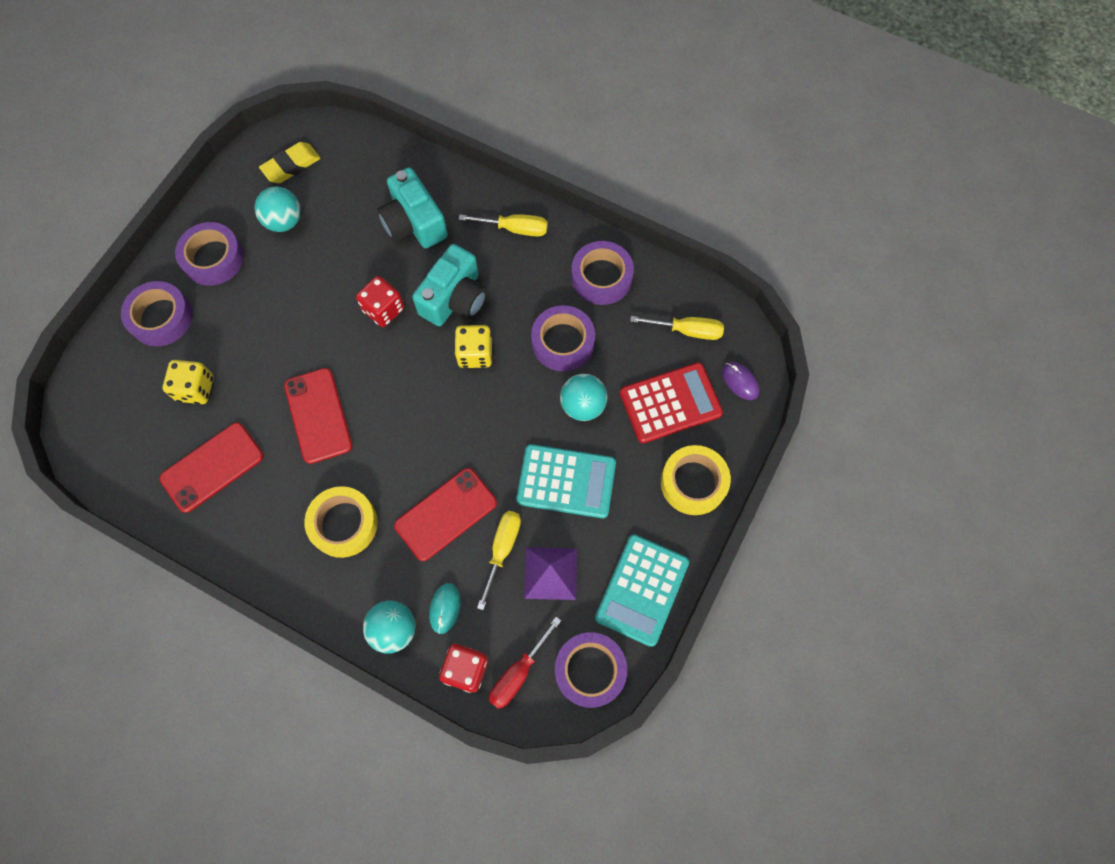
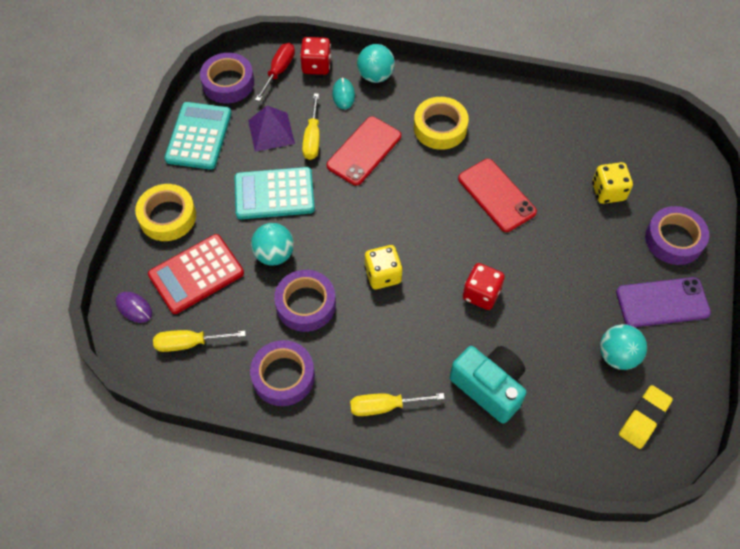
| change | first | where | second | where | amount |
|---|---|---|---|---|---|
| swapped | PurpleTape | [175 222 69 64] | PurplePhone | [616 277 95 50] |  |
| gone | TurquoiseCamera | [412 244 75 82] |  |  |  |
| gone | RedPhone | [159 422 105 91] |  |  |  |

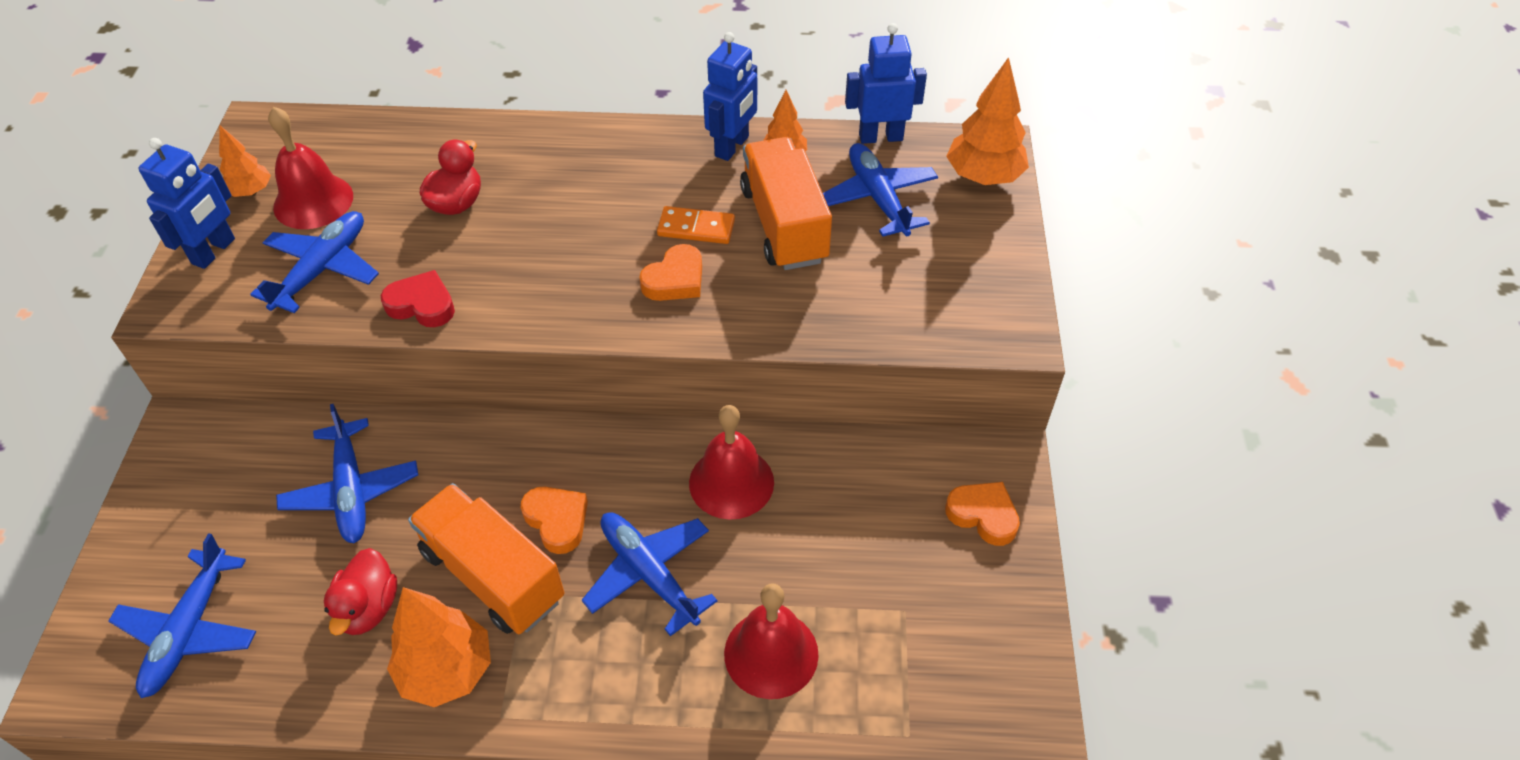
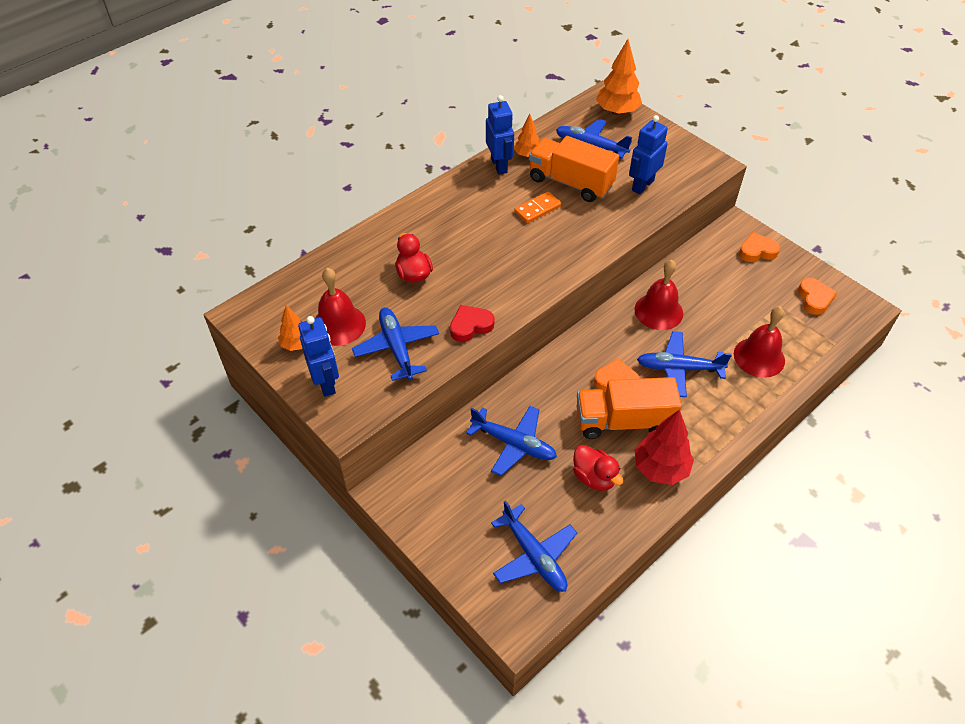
| change | first | where | second | where | amount |
|---|---|---|---|---|---|
| shifted | BlueRobot | [845 23 82 121] |  | [629 115 39 79] |  |
| shifted | OrangeHeart | [639 244 63 57] |  | [798 278 39 37] |  |
| repainted | OrangeTree | [387 587 104 120] | RedTree | [634 409 60 76] |  |

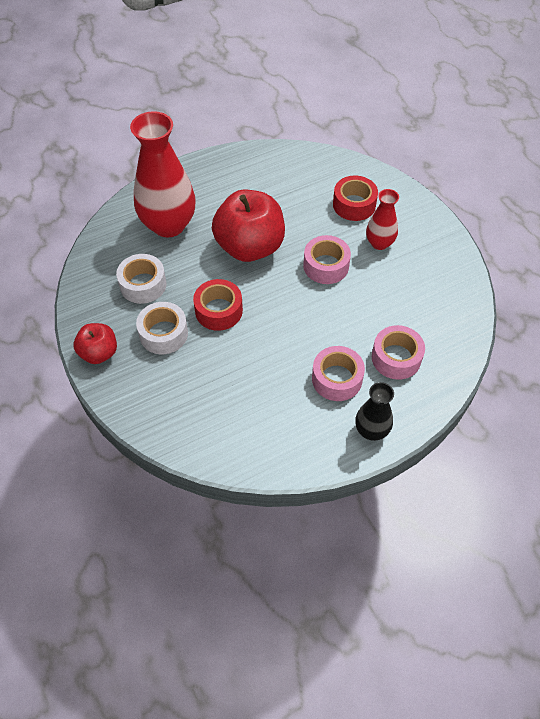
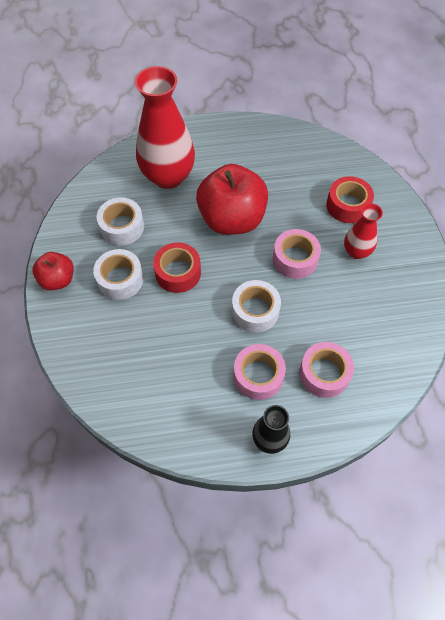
| change | first | where | second | where | amount |
|---|---|---|---|---|---|
| new |  |  | WhiteTape | [232 280 49 53] |  |

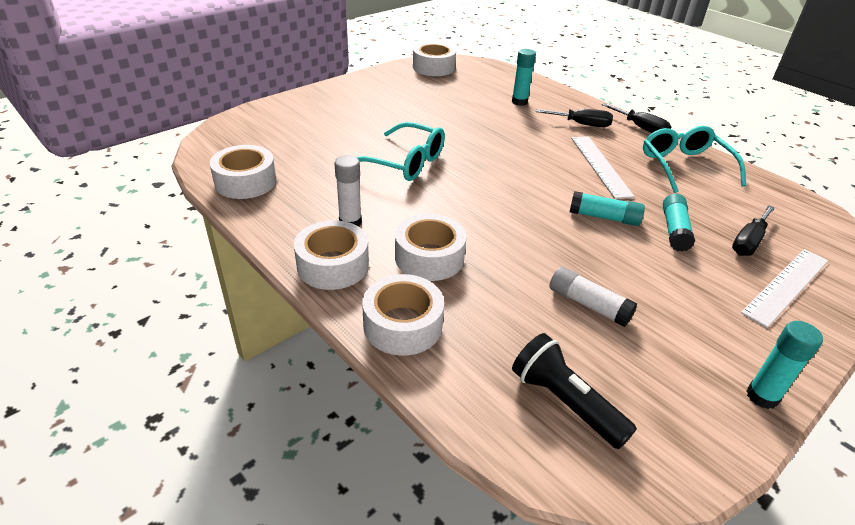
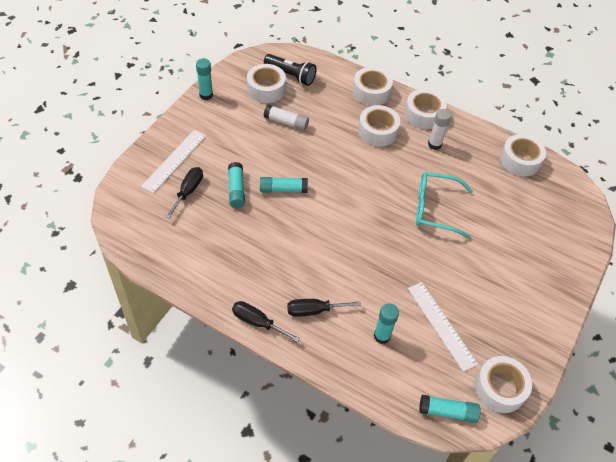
| change | first | where | second | where | amount |
|---|---|---|---|---|---|
| gone | TurquoiseGlasses | [643 126 103 67] |  |  |  |
| shifted | WhiteRuler | [571 136 64 63] |  | [408 282 70 90] |  |
| new |  |  | WhiteTape | [247 64 39 39] |  |
| new |  |  | TurquoiseGlueStick | [419 395 62 28] |  |

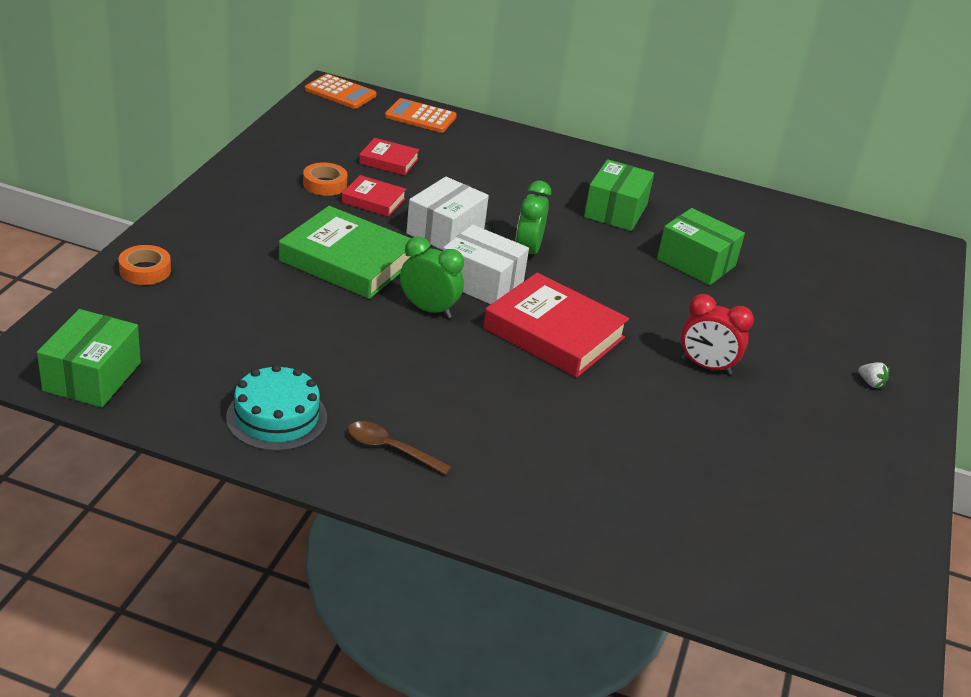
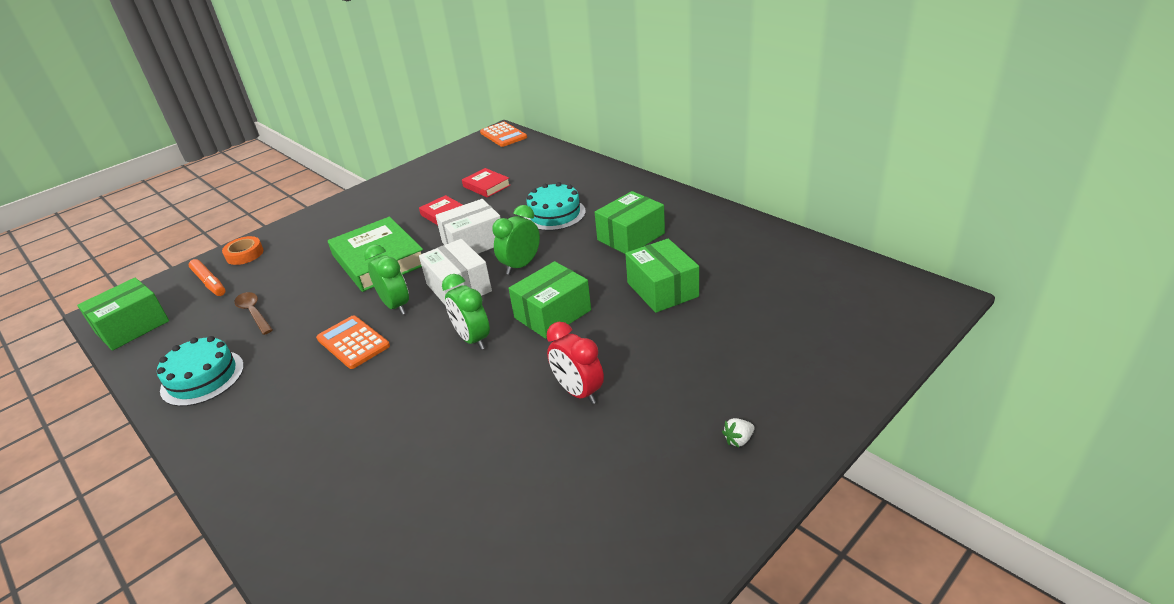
| change | first | where | second | where | amount |
|---|---|---|---|---|---|
| shifted | OrangeCalculator | [385 98 72 35] |  | [316 315 74 54] |  |
| gone | OrangeTape | [303 162 45 34] |  |  |  |
| swapped | RedBook | [483 272 146 106] | GreenClock | [442 274 48 76] |  |
| rotated | WhiteStrawberry | [858 362 32 27] |  | [722 418 33 29] | 75 degrees clockwise |
| shifted | BrownSpoon | [348 421 104 54] |  | [234 292 39 43] |  |
| new |  |  | TurquoiseCake | [524 182 62 49] |  |
| new |  |  | OrangeMarker | [189 259 37 37] |  |
| new |  |  | GreenBox | [509 261 82 78] |  |

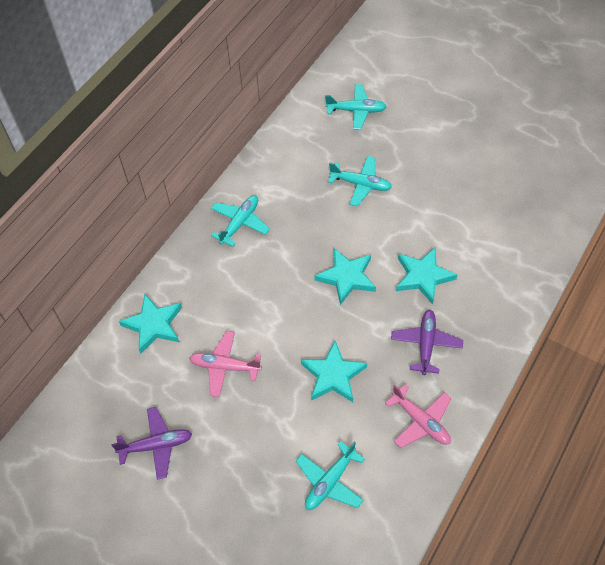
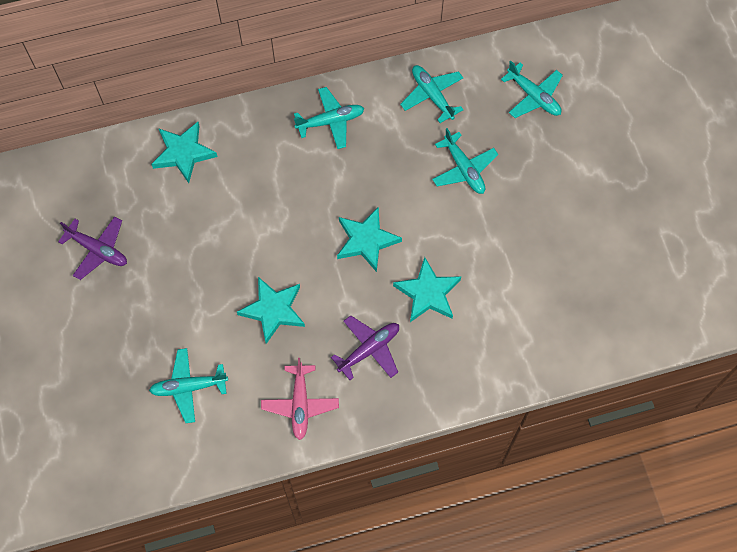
| change | first | where | second | where | amount |
|---|---|---|---|---|---|
| gone | PinkPlane | [189 331 73 66] |  |  |  |
| new |  |  | TurquoisePlane | [400 65 63 58] |  |

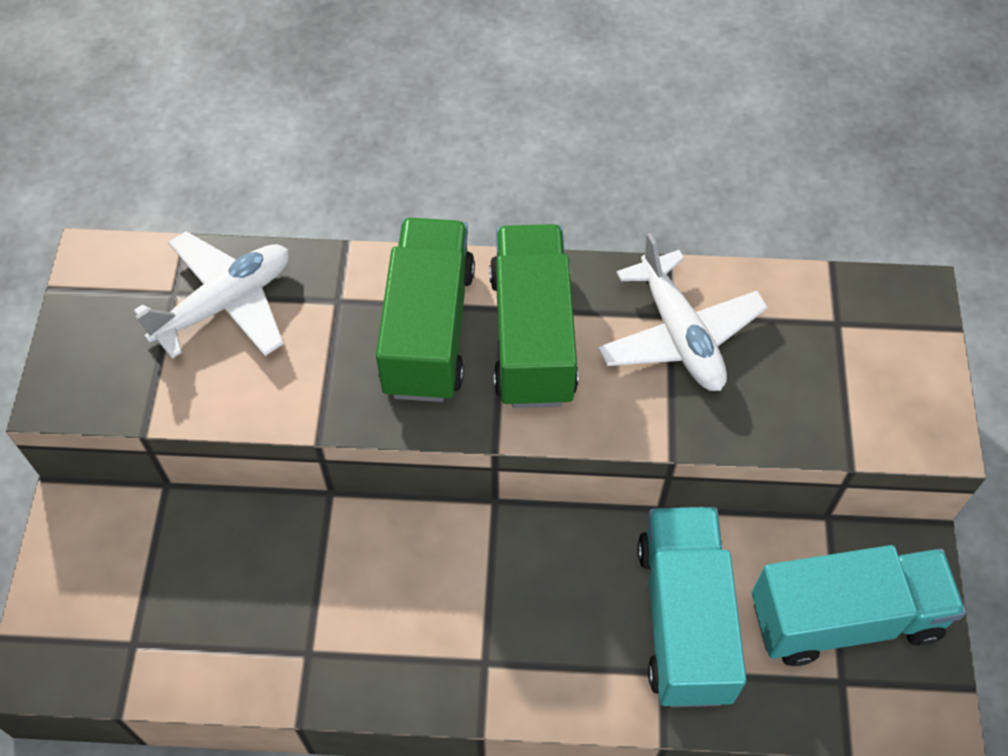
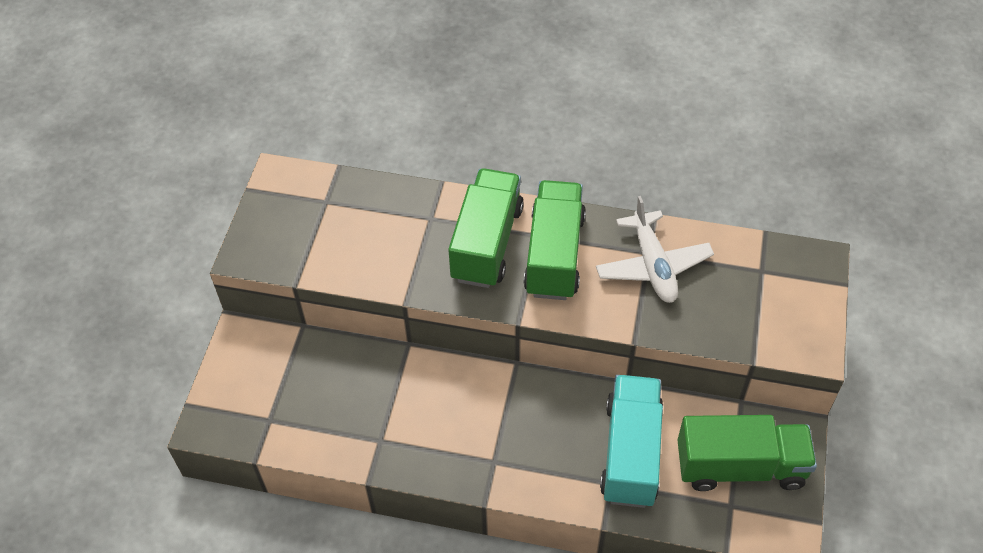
| change | first | where | second | where | amount |
|---|---|---|---|---|---|
| gone | WhitePlane | [134 231 155 128] |  |  |  |
| repainted | TurquoiseTruck | [752 545 214 121] | GreenTruck | [677 415 140 76] |  |

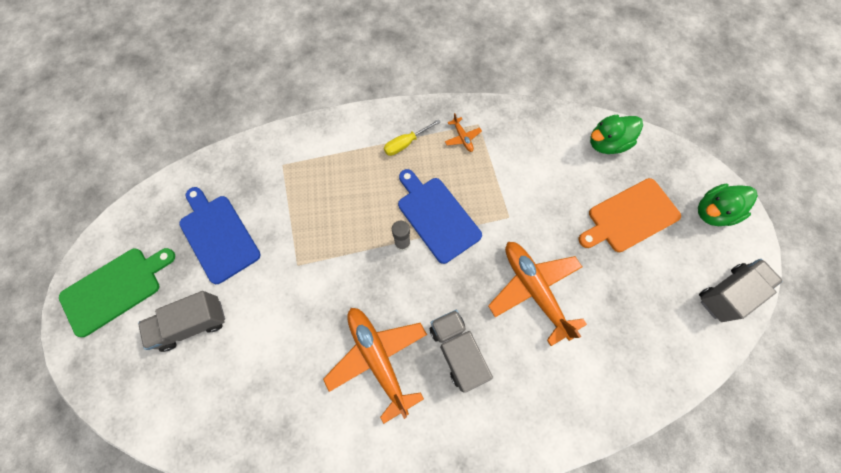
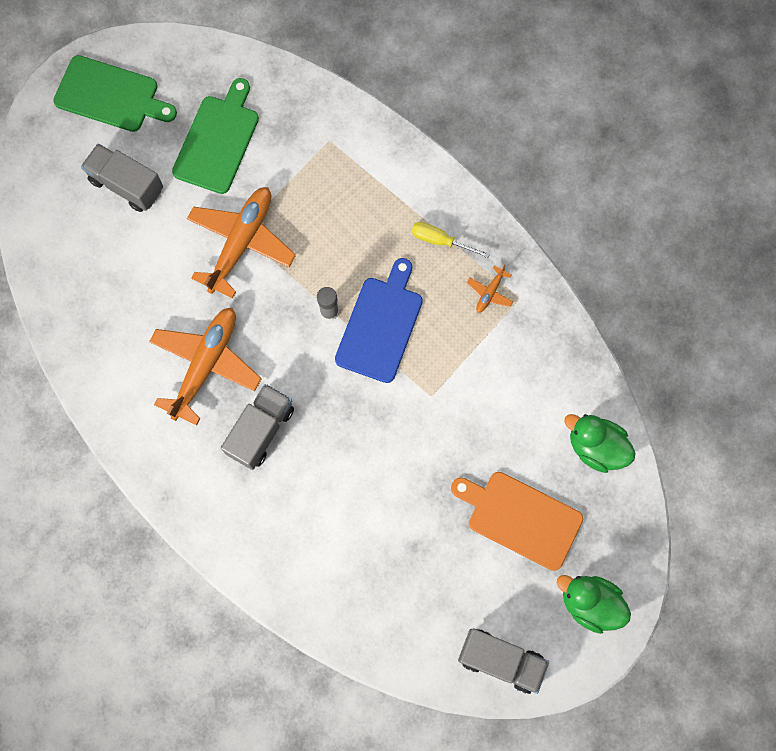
| change | first | where | second | where | amount |
|---|---|---|---|---|---|
| repainted | BlueCuttingBoard | [179 187 82 97] | GreenCuttingBoard | [172 78 87 116] |  |
| shifted | OrangePlane | [488 242 99 104] |  | [187 187 109 111] |  |

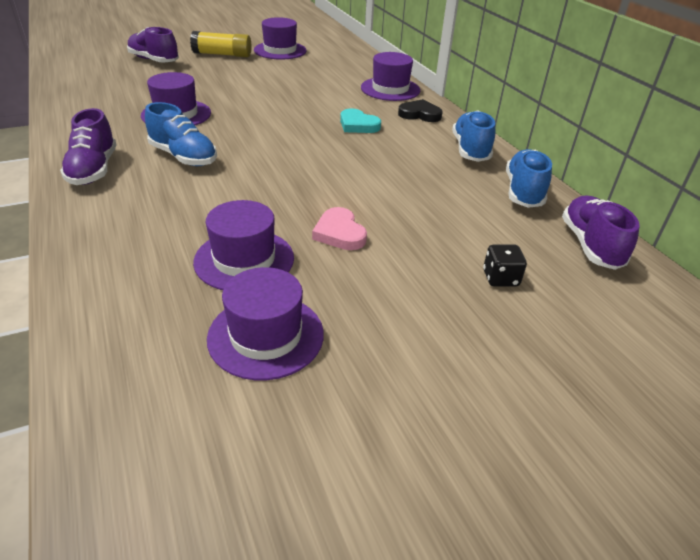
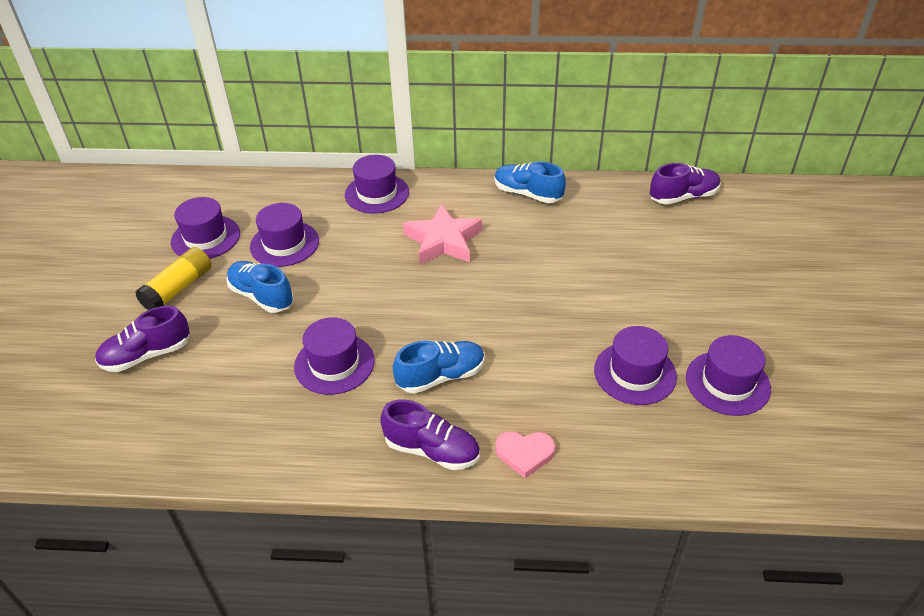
| change | first | where | second | where | amount |
|---|---|---|---|---|---|
| gone | BlackHeart | [398 99 45 23] |  |  |  |
| swapped | TurquoiseHeart | [340 108 41 25] | PinkStar | [403 203 79 62] |  |
| shifted | BlueShoe | [506 149 46 59] |  | [226 261 68 52] |  |
| rotated | PurpleShoe | [562 196 78 74] |  | [650 163 71 42] | 135 degrees clockwise |
| shifted | PinkHeart | [312 207 55 43] |  | [495 431 60 47] |  |
| gone | BlackDice | [483 245 44 42] |  |  |  |
| new |  |  | PurpleHat | [250 203 69 64] |  |

